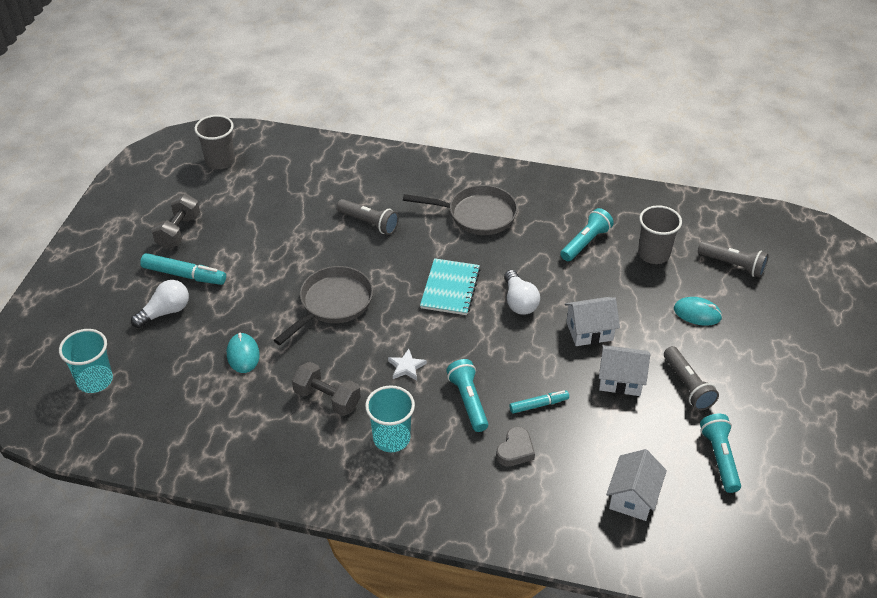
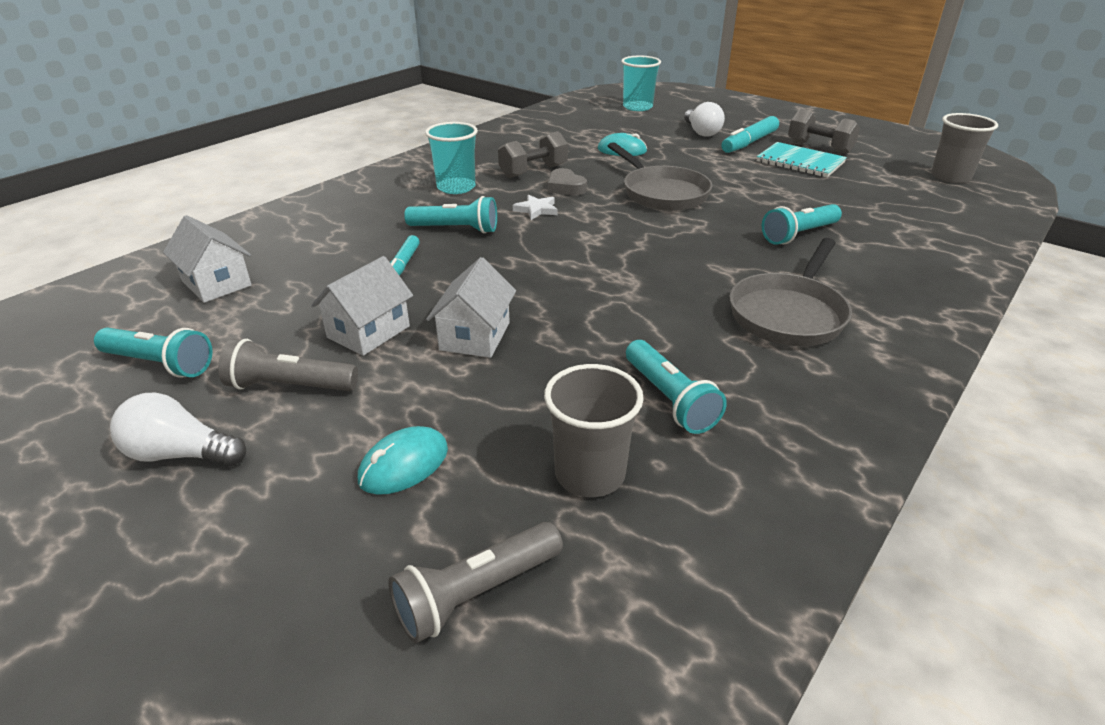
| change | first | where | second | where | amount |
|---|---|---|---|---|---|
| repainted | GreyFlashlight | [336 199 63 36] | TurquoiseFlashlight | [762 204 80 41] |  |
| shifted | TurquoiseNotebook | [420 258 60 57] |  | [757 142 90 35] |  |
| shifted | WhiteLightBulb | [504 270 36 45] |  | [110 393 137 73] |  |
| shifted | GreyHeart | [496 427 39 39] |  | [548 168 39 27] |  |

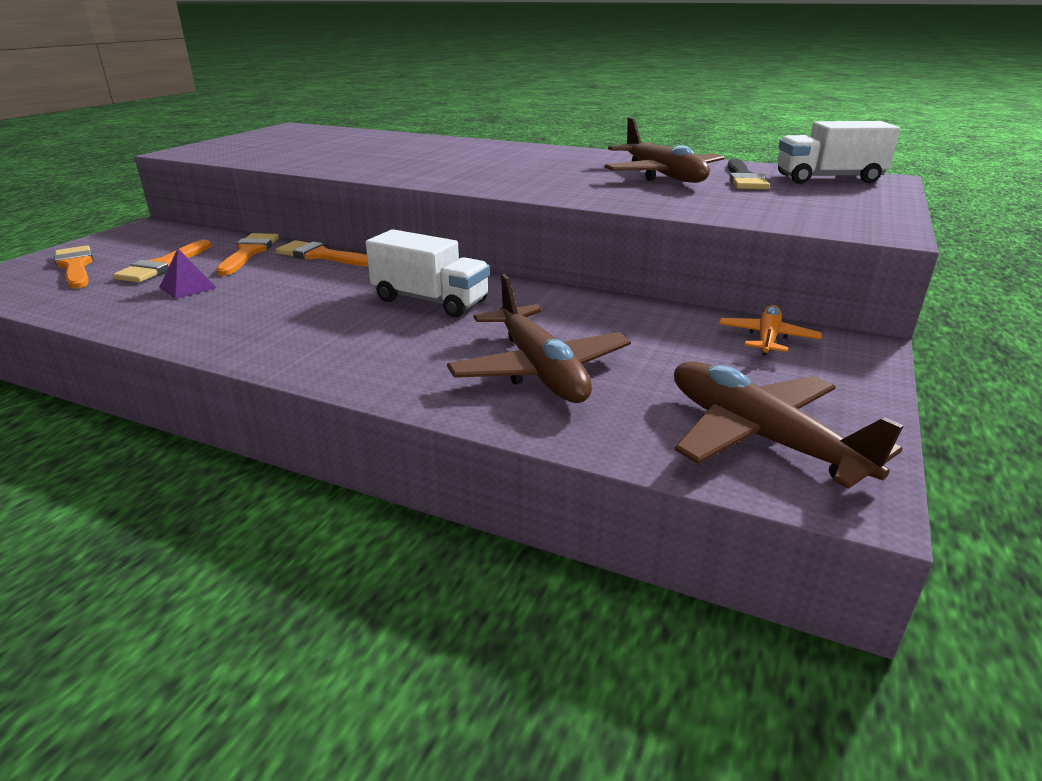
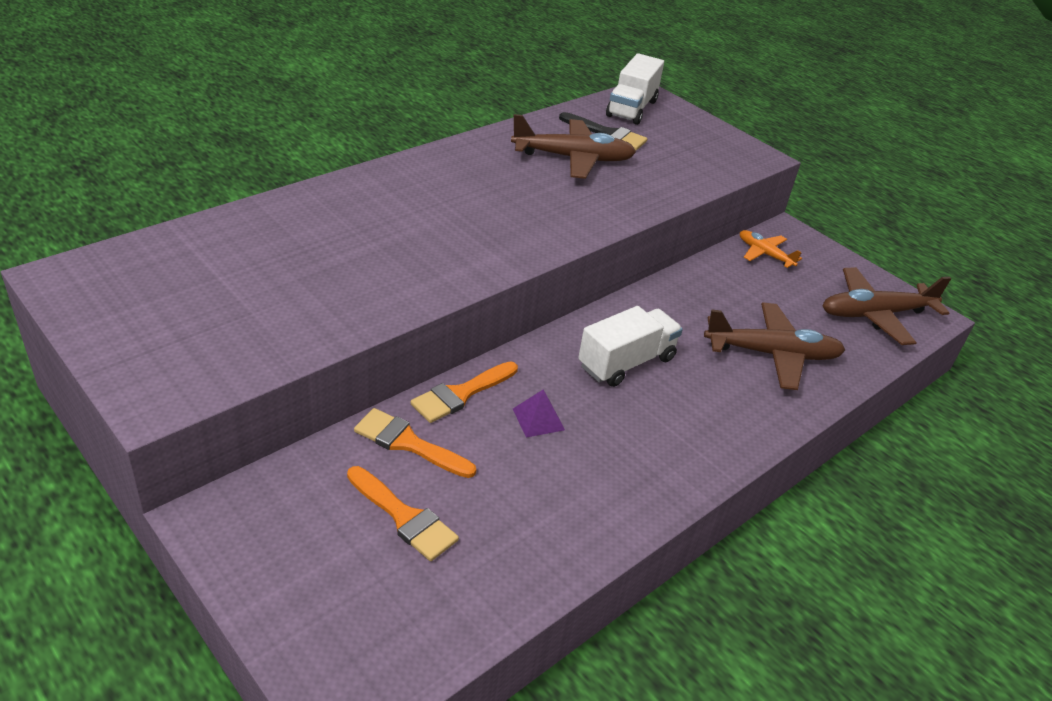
| change | first | where | second | where | amount |
|---|---|---|---|---|---|
| gone | OrangeBrush | [54 245 39 44] |  |  |  |
| shifted | PurplePyramid | [159 248 58 51] |  | [513 390 52 48] |  |

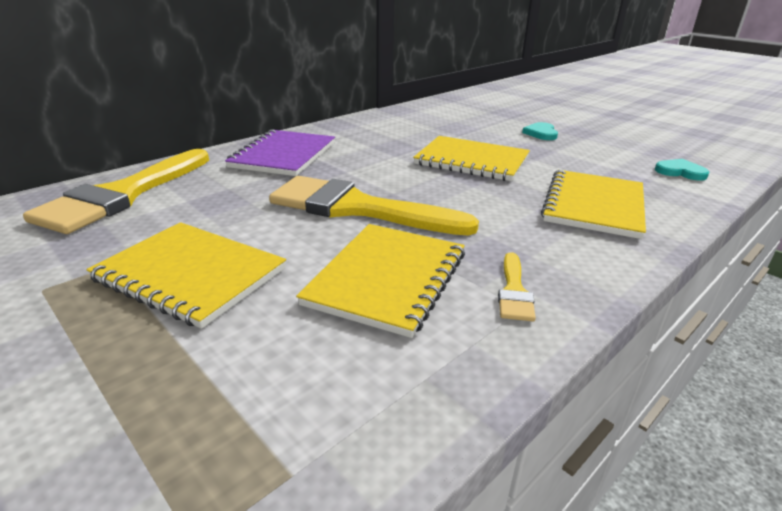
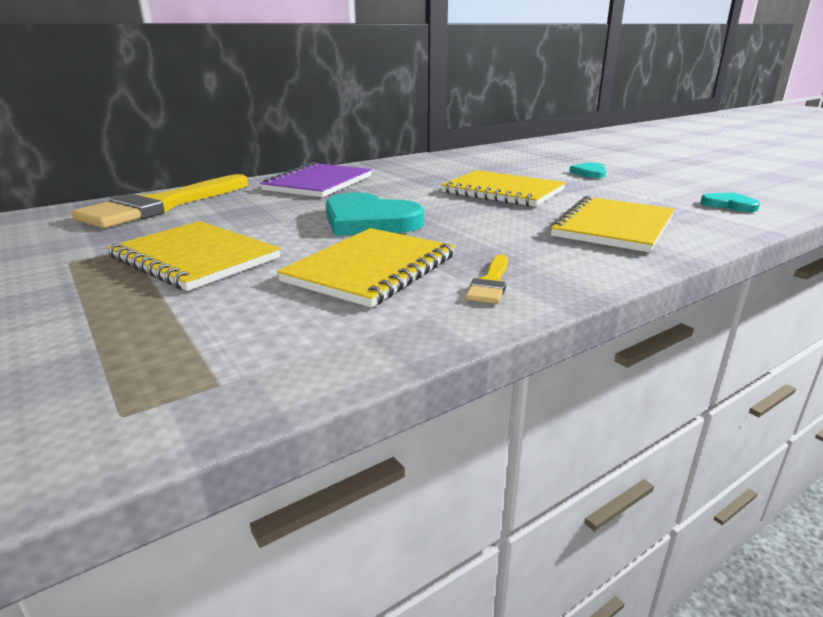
| change | first | where | second | where | amount |
|---|---|---|---|---|---|
| swapped | YellowBrush | [269 176 210 60] | TurquoiseHeart | [325 193 99 43] |  |

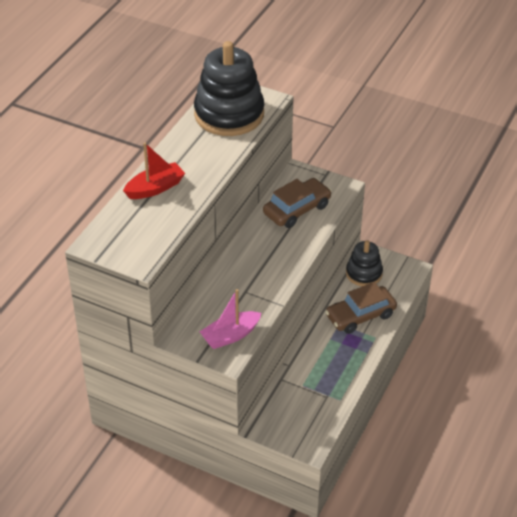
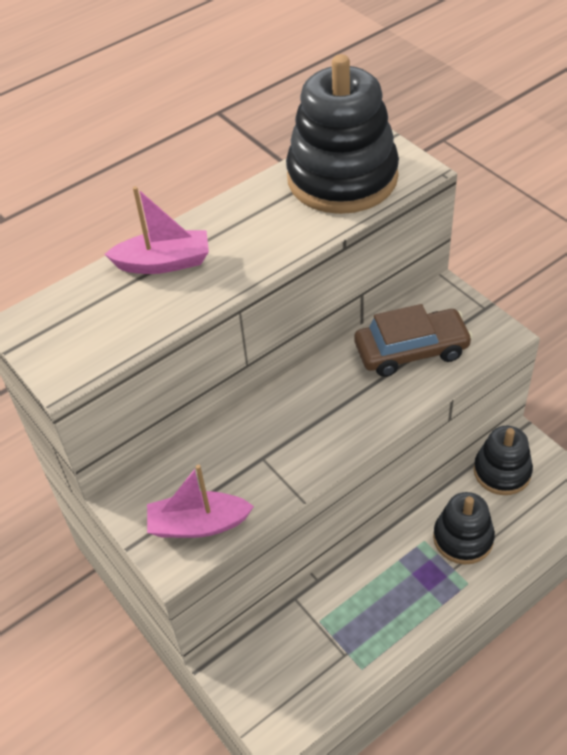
| change | first | where | second | where | amount |
|---|---|---|---|---|---|
| repainted | RedBoat | [123 142 62 57] | PinkBoat | [104 186 105 88] |  |
| swapped | BrownCar | [325 282 72 52] | BlackStackingToy | [433 492 62 73] |  |

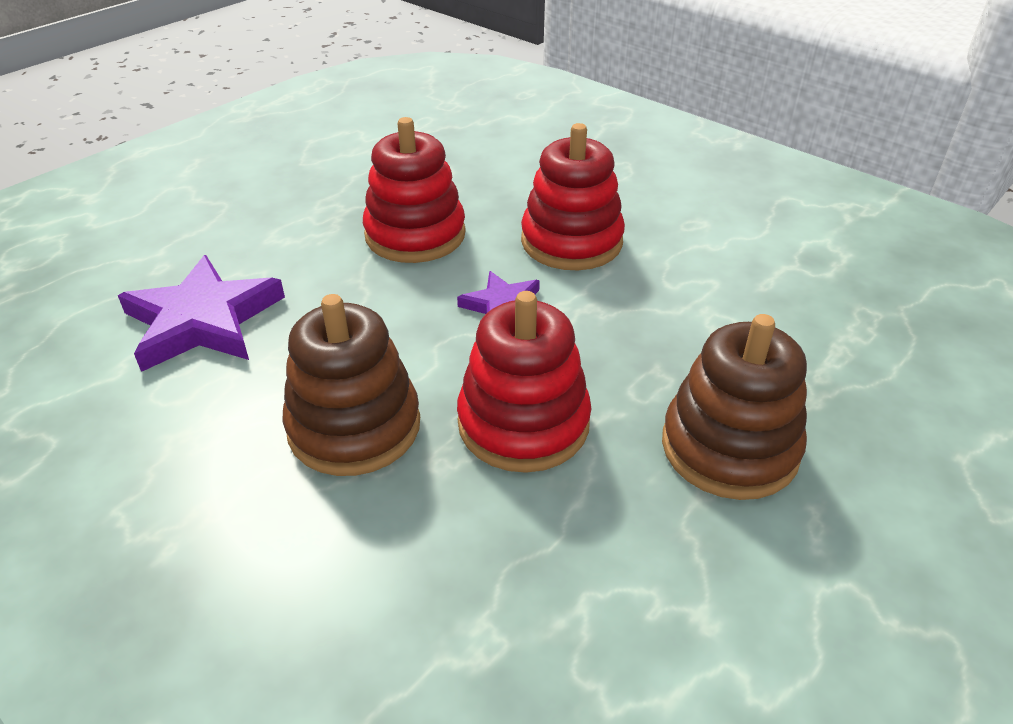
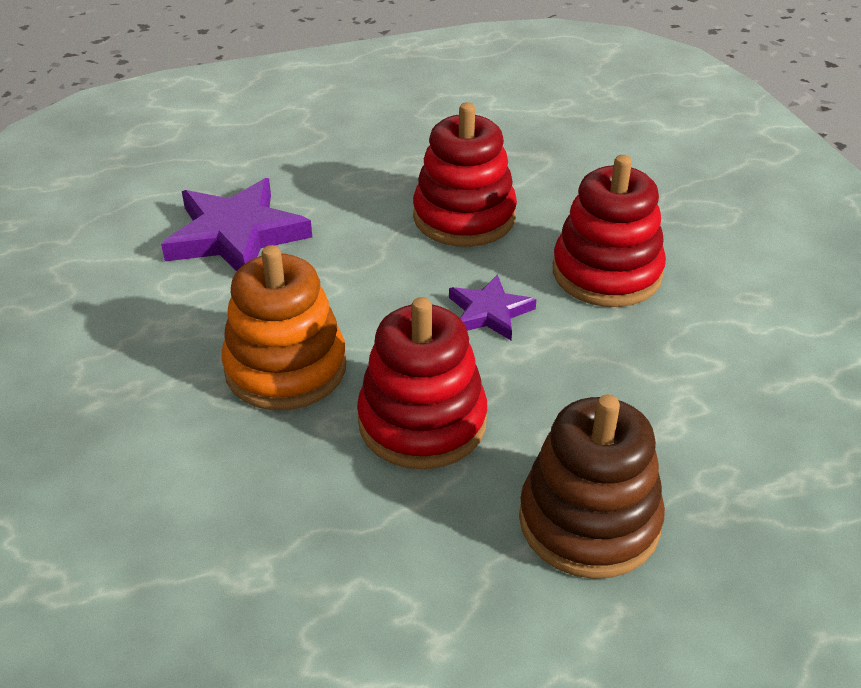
| change | first | where | second | where | amount |
|---|---|---|---|---|---|
| repainted | BrownStackingToy | [283 294 137 182] | OrangeStackingToy | [221 245 125 165] |  |

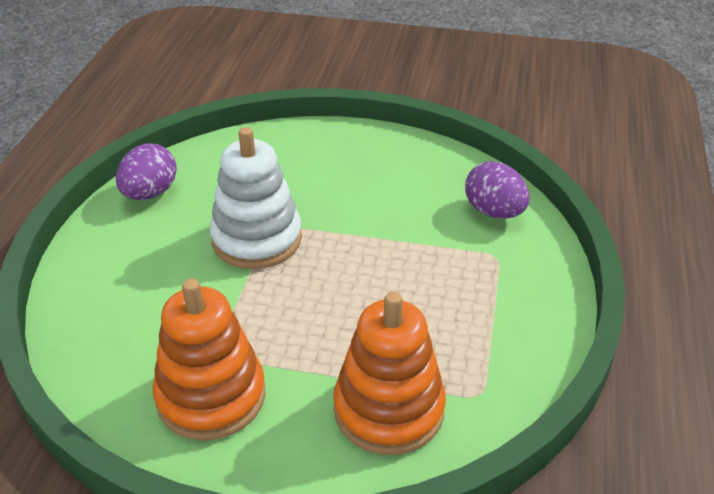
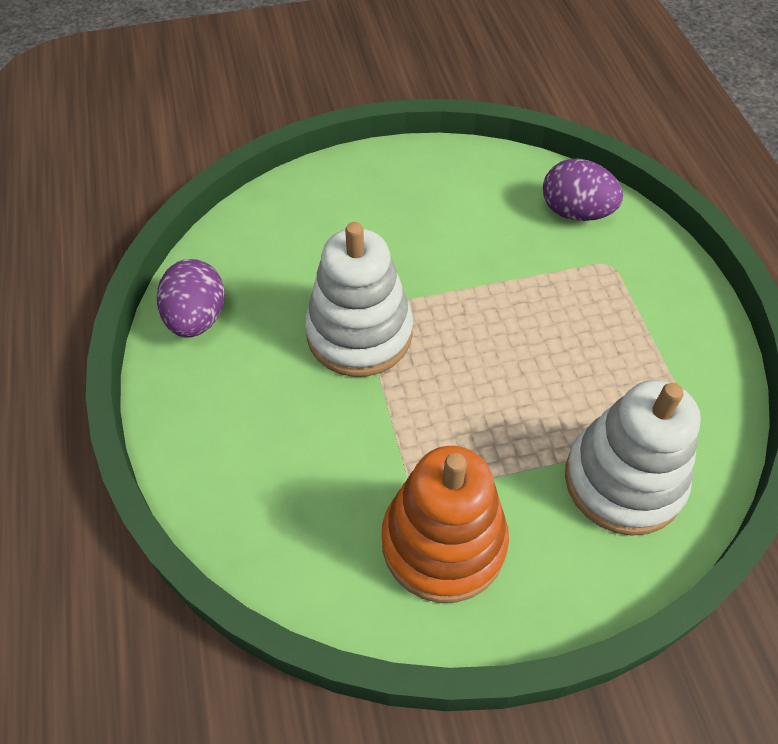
| change | first | where | second | where | amount |
|---|---|---|---|---|---|
| repainted | OrangeStackingToy | [333 292 113 163] | WhiteStackingToy | [565 380 136 156] |  |

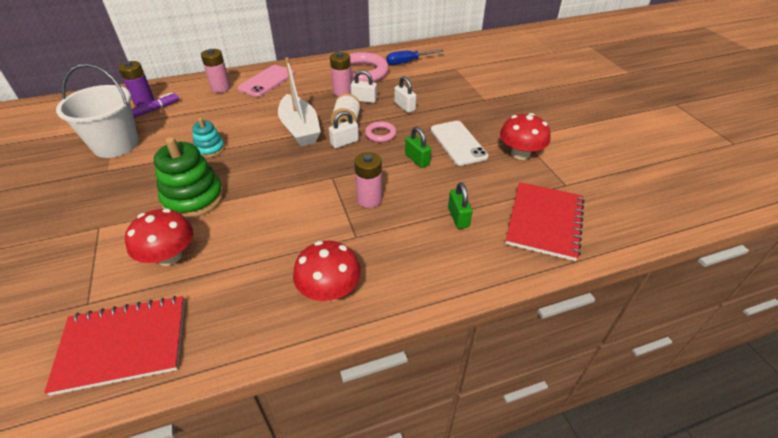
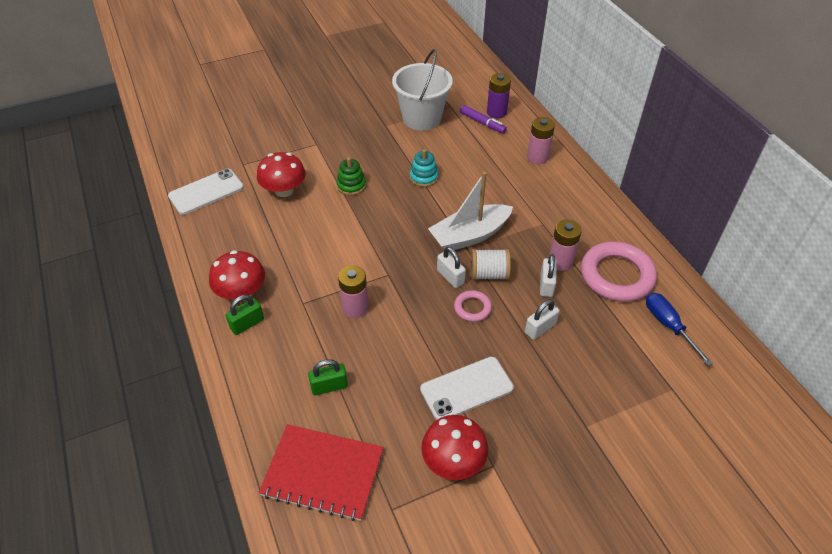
| change | first | where | second | where | amount |
|---|---|---|---|---|---|
| gone | PinkPhone | [237 65 58 32] |  |  |  |
| shifted | GreenPadlock | [405 127 26 41] |  | [226 295 38 40] |  |
| scaled | GreenStackingToy | [154 137 70 82] |  | [337 157 29 38] | x0.56 |
| swapped | RedNotebook | [44 296 141 100] | WhitePhone | [168 169 76 46] |  |

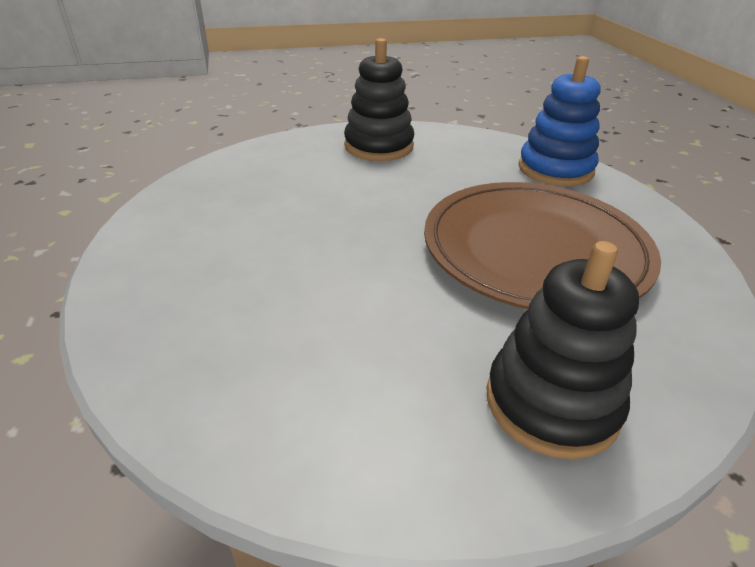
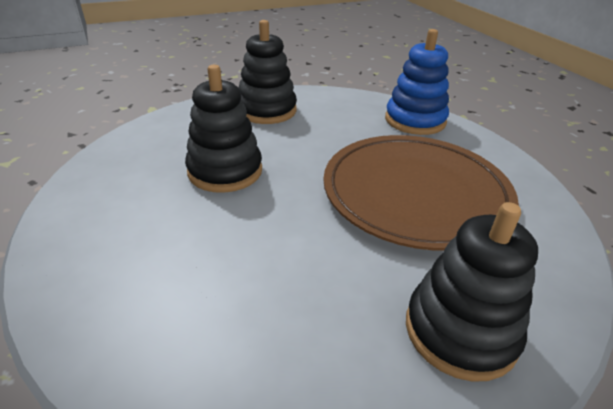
| change | first | where | second | where | amount |
|---|---|---|---|---|---|
| new |  |  | BlackStackingToy | [185 65 77 128] |  |

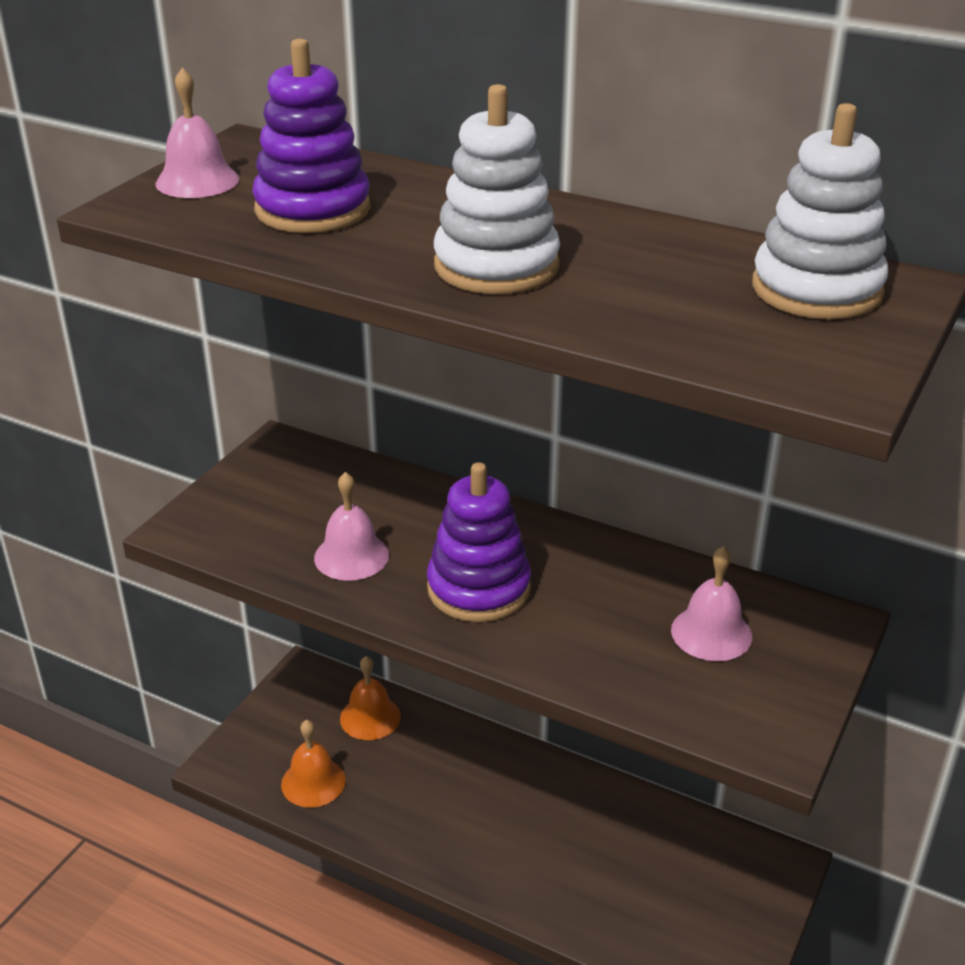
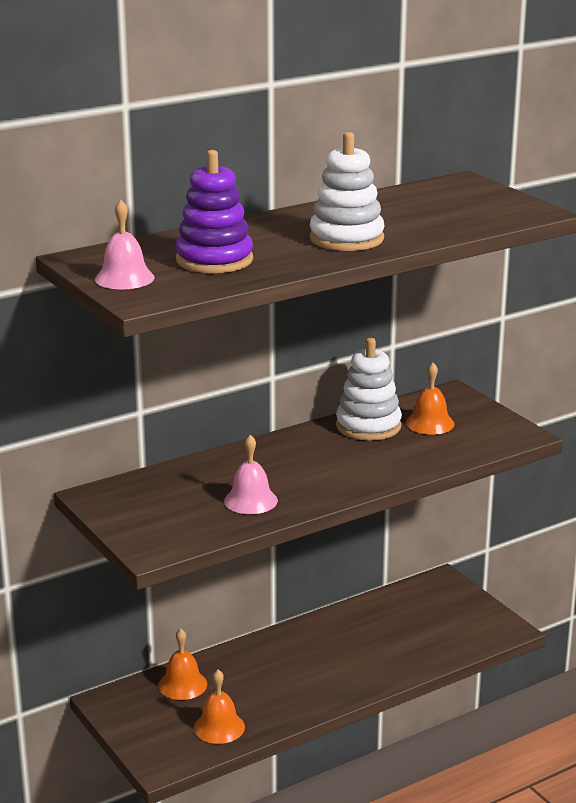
| change | first | where | second | where | amount |
|---|---|---|---|---|---|
| shifted | WhiteStackingToy | [752 103 136 216] |  | [336 338 66 103] |  |
| gone | PurpleStackingToy | [427 463 104 159] |  |  |  |
| repainted | PinkBell | [671 546 81 115] | OrangeBell | [406 362 48 73] |  |

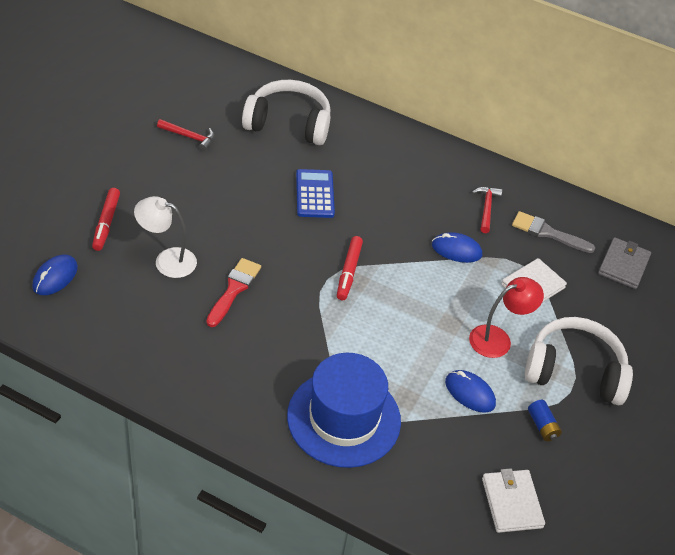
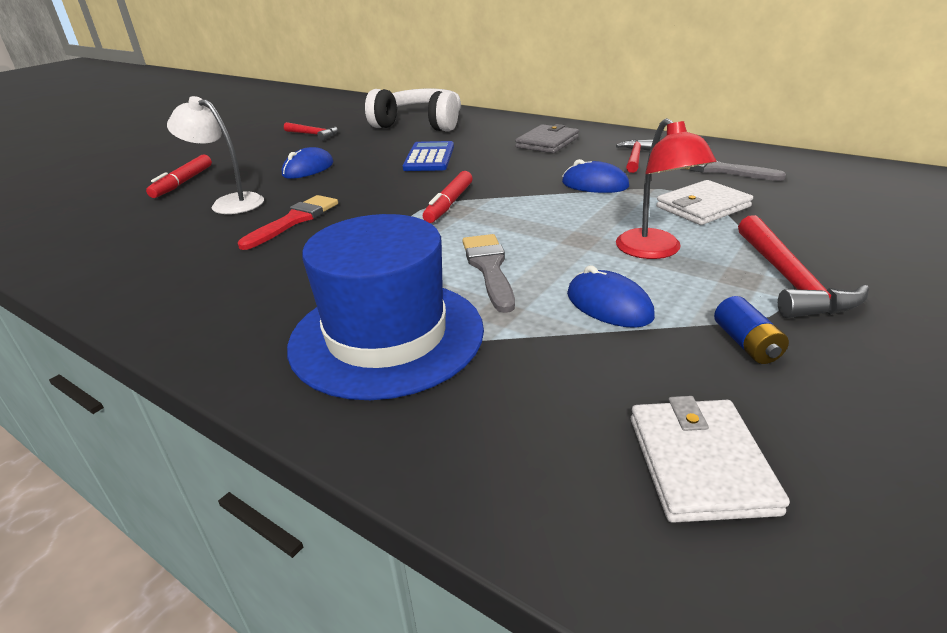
| change | first | where | second | where | amount |
|---|---|---|---|---|---|
| shifted | GreyWallet | [598 237 53 52] |  | [515 124 64 29] |  |
| shifted | BlueMouse | [32 255 46 40] |  | [282 147 52 32] |  |
| rotated | RedLamp | [469 277 75 81] |  | [616 118 100 141] | 90 degrees clockwise |
| swapped | WhiteHeadphones | [525 317 108 88] | RedHammer | [738 215 131 103] |  |
| new |  |  | GreyBrush | [462 234 53 79] |  |

